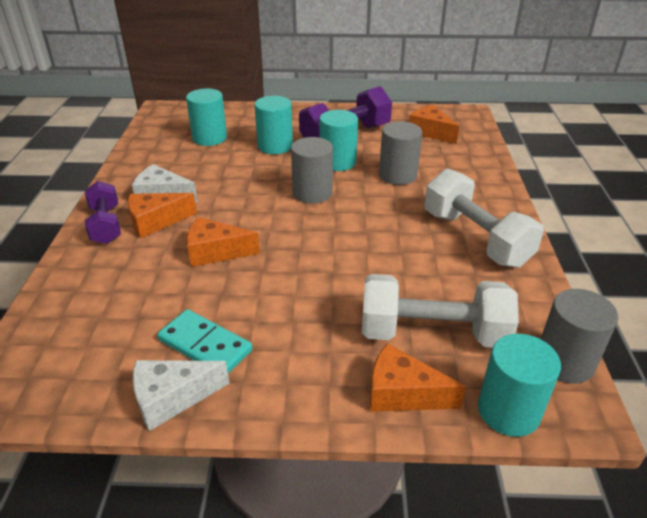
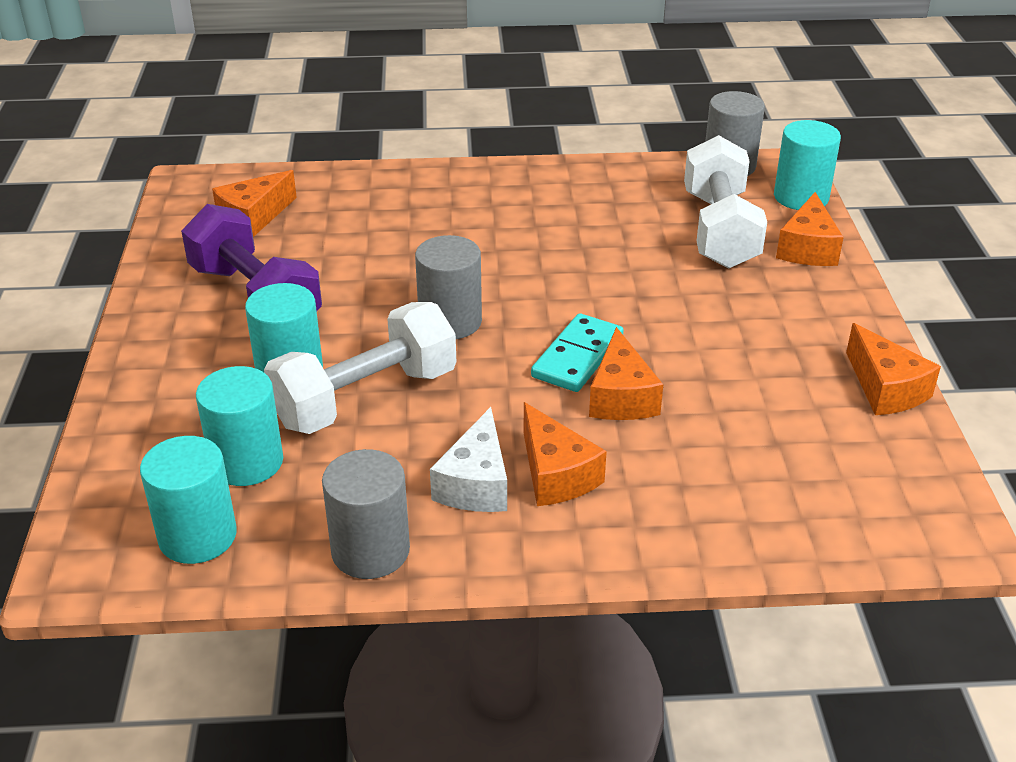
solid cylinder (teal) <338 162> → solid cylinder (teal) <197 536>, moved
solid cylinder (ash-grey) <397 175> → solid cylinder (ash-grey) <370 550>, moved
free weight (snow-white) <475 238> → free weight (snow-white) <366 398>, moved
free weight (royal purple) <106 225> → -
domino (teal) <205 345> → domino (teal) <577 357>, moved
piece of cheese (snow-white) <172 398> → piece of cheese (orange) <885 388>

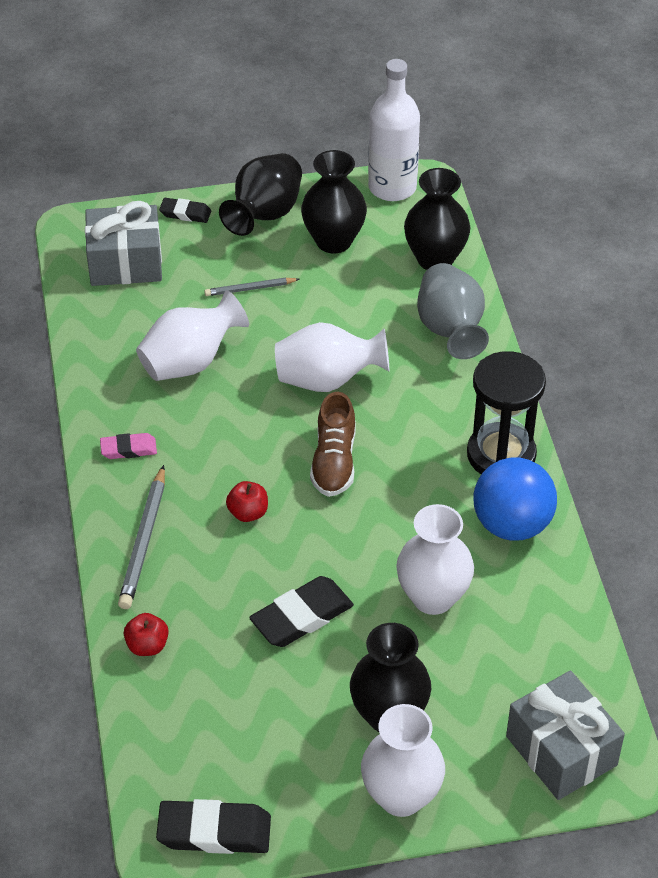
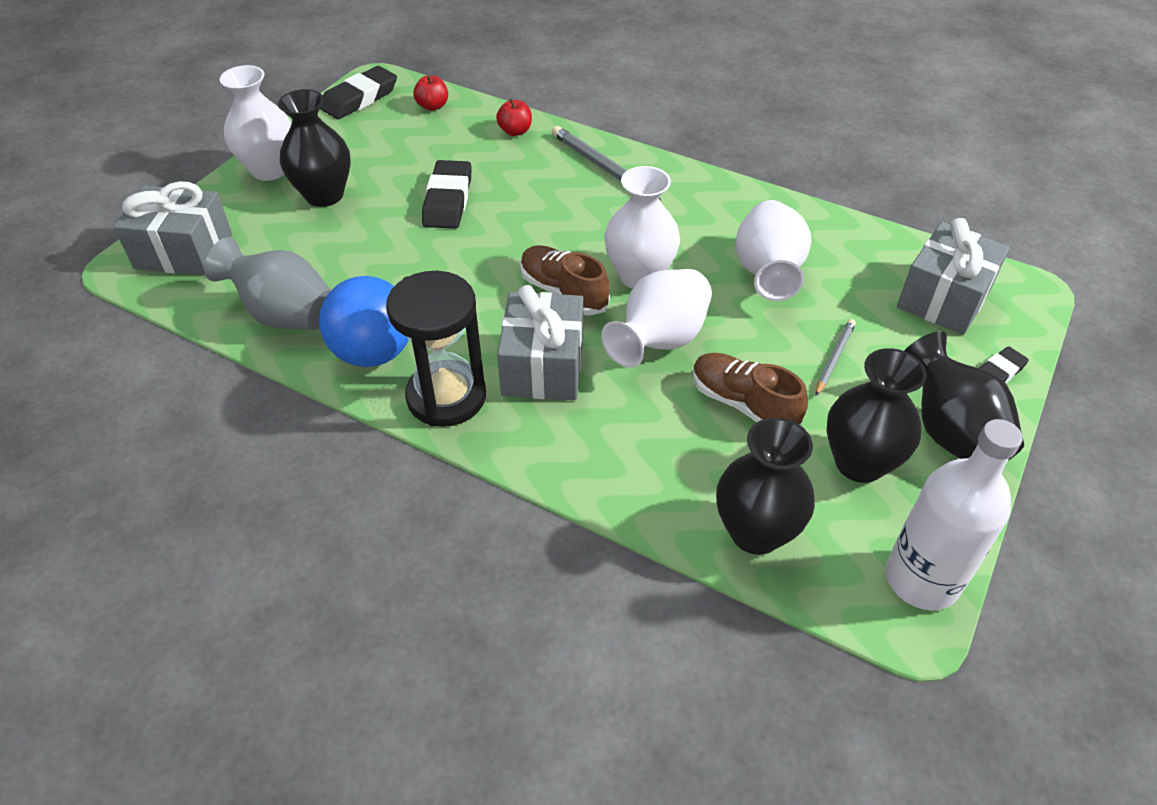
flower vase (ash-grey) <450 330> → flower vase (ash-grey) <284 314>, moved
gum eraser (rose-pink) <128 449> → -
toy apple (red) <248 513> → toy apple (red) <432 106>, moved
flower vase (snow-white) <433 597> → flower vase (snow-white) <639 276>, moved
- → gift (ash-grey) <543 366>
- → lace-up shoe (russet) <743 404>

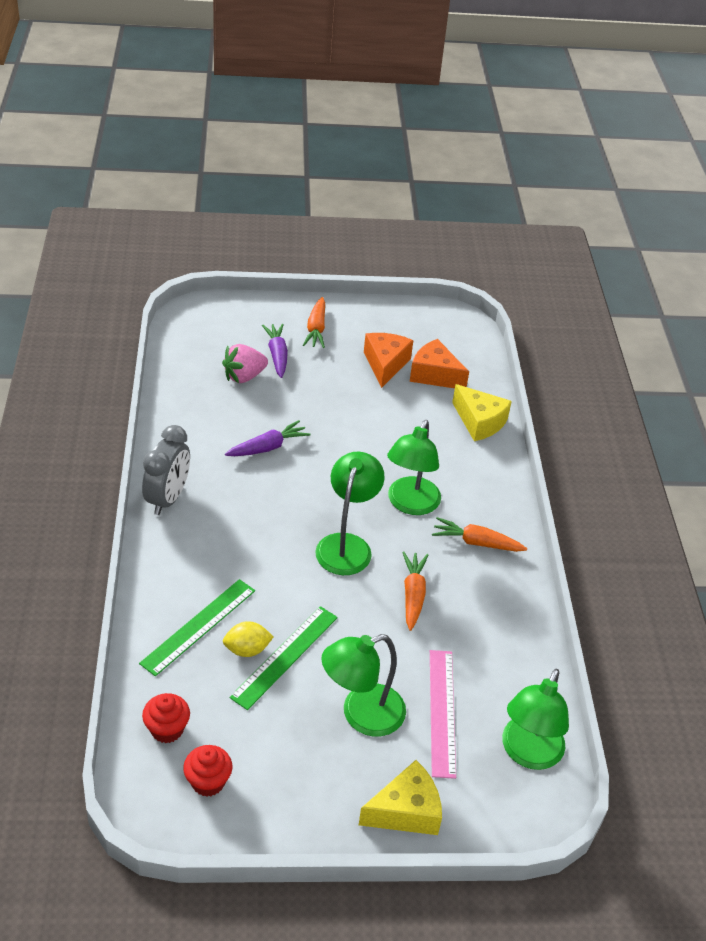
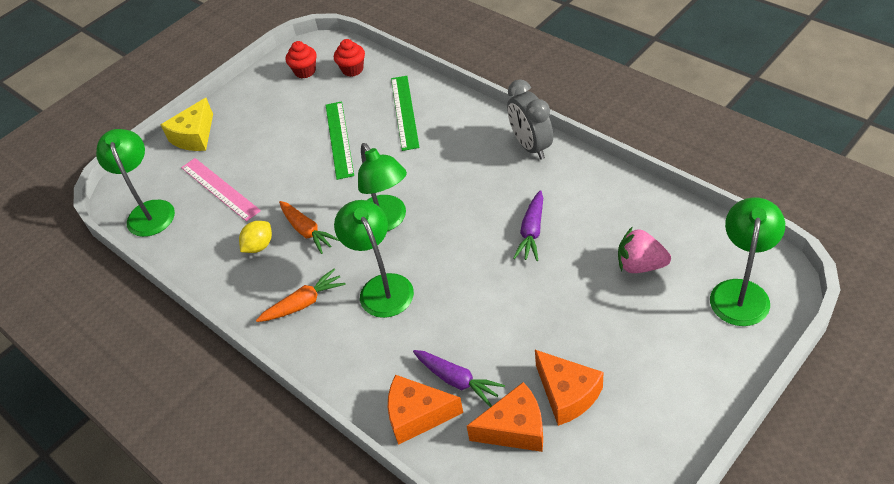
carrot (orange) <316 329> → -
carrot (royal purple) <277 355> → carrot (royal purple) <457 380>, moved
strawberry (rose-pink) <244 376> → strawberry (rose-pink) <640 265>, 90 degrees counterclockwise
piece of cheese (yellow) <479 422> → piece of cheese (orange) <417 415>
lemon (yellow) <247 649> → lemon (yellow) <259 246>, moved
reading lamp (green) <361 715> → reading lamp (green) <741 292>, moved

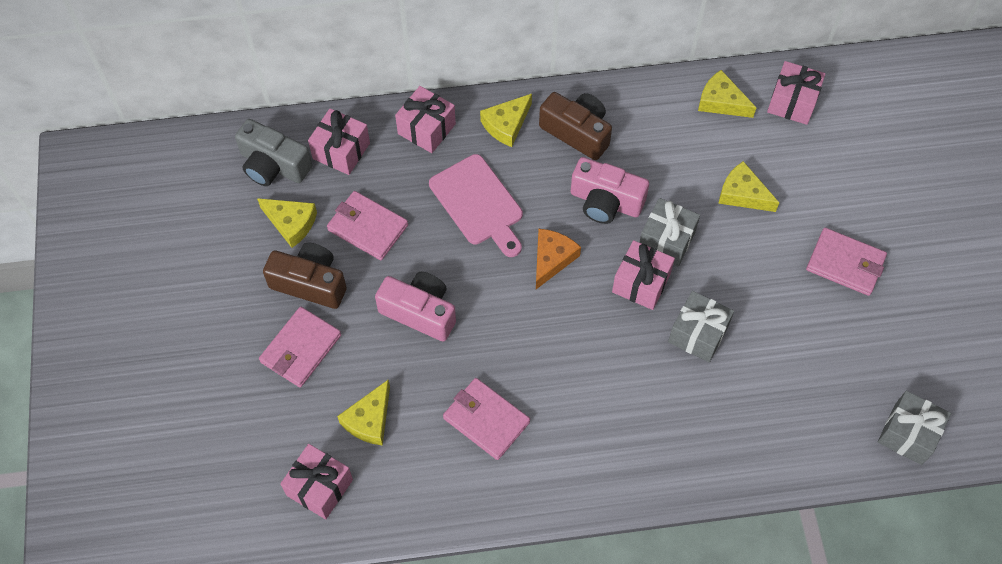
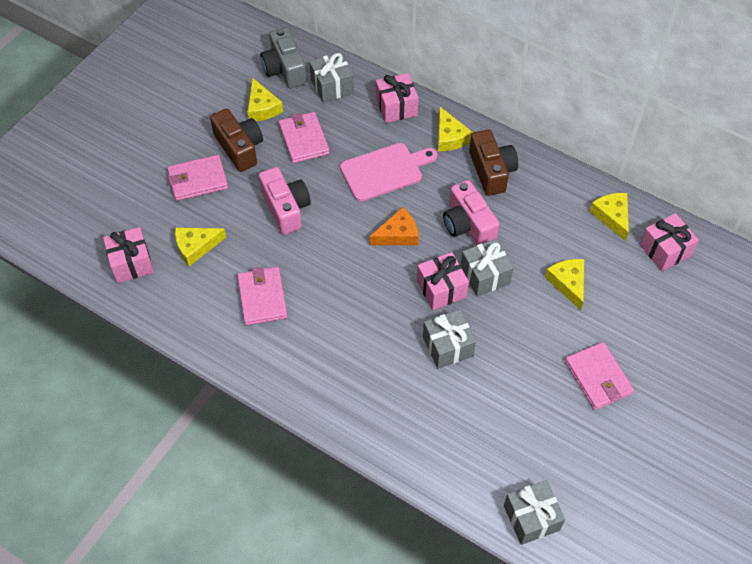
piece of cheese (yellow) <506 124> → piece of cheese (yellow) <449 137>, 105 degrees counterclockwise
gift (rose-pink) <341 151> → gift (ash-grey) <332 86>
chopping board (rose-pink) <478 203> → chopping board (rose-pink) <385 171>, 120 degrees counterclockwise

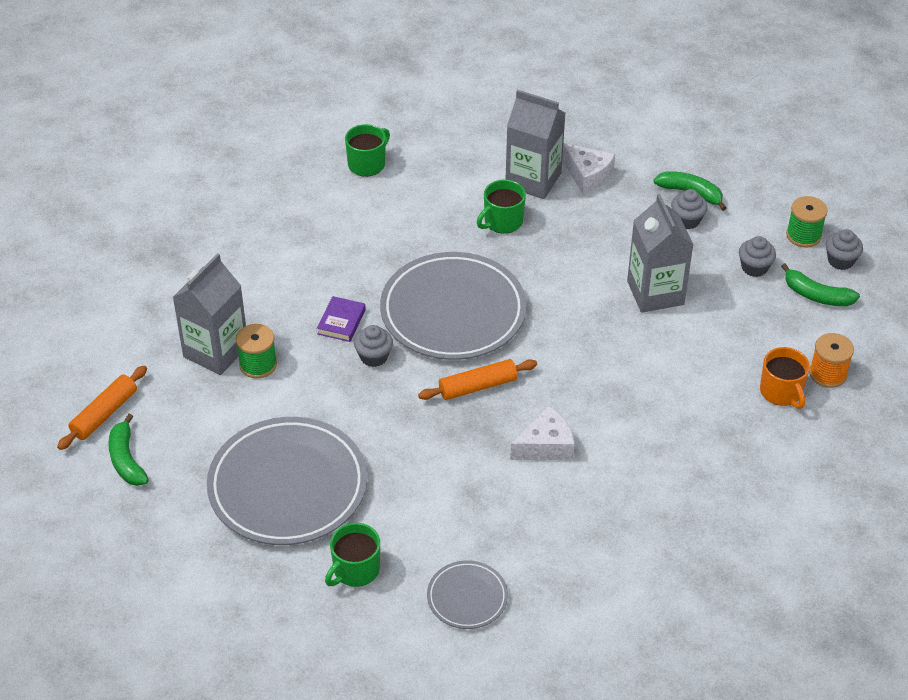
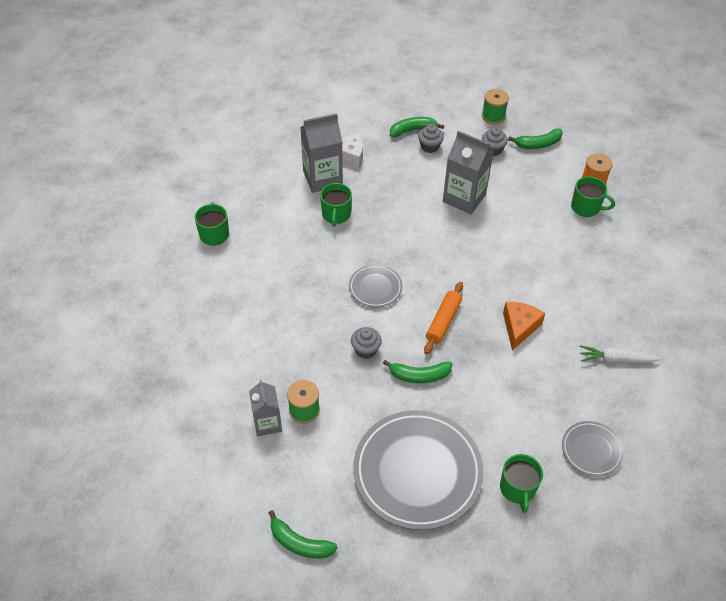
cupcake (ash-grey) <840 261> → -
flat dish (ash-grey) <453 311> → flat dish (ash-grey) <375 288>, x0.48
juice carton (ash-grey) <216 351> → juice carton (ash-grey) <267 423>, x0.64
hardback (royal purple) <341 322> → -
tea mug (orange) <781 392> → tea mug (green) <586 207>
rolling pin (orange) <104 414> → -
piece of cheese (snow-white) <546 446> → piece of cheese (orange) <519 327>
- → carrot (snow-white) <616 359>
- → banana (green) <419 375>

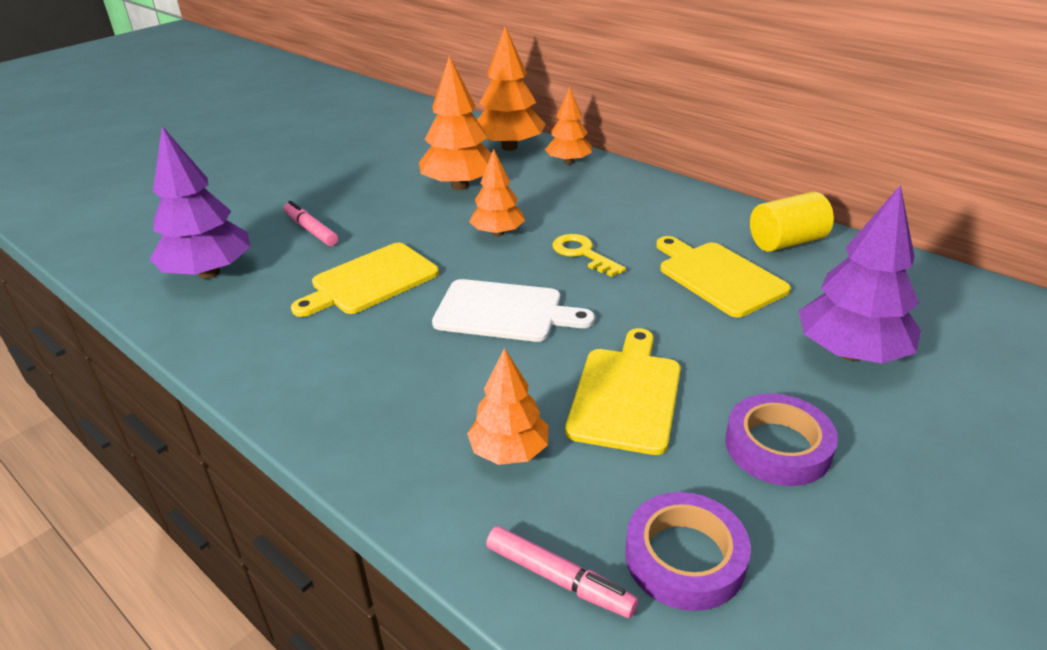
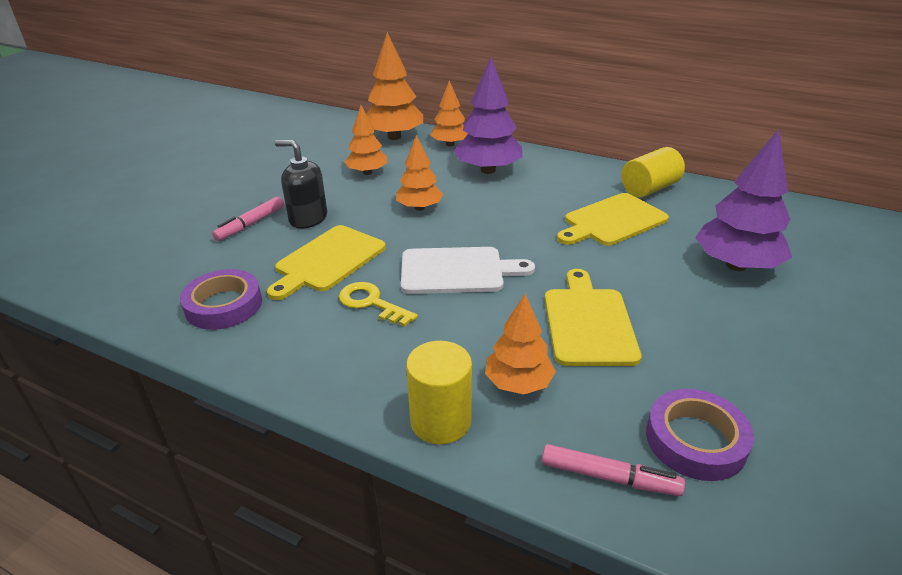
fir tree (orange) <460 186> → fir tree (orange) <367 172>, x0.63
fir tree (royal purple) <209 273> → fir tree (royal purple) <488 170>, moved
felt pen (rose-pink) <311 230> → felt pen (rose-pink) <251 224>, 90 degrees counterclockwise
door key (yellow) <583 254> → door key (yellow) <371 303>, moved
chopping board (yellow) <718 277> → chopping board (yellow) <612 221>, 75 degrees counterclockwise
tape (royal purple) <777 446> → tape (royal purple) <223 305>, moved
- → soap pump (black) <308 218>
- → solid cylinder (yellow) <440 421>

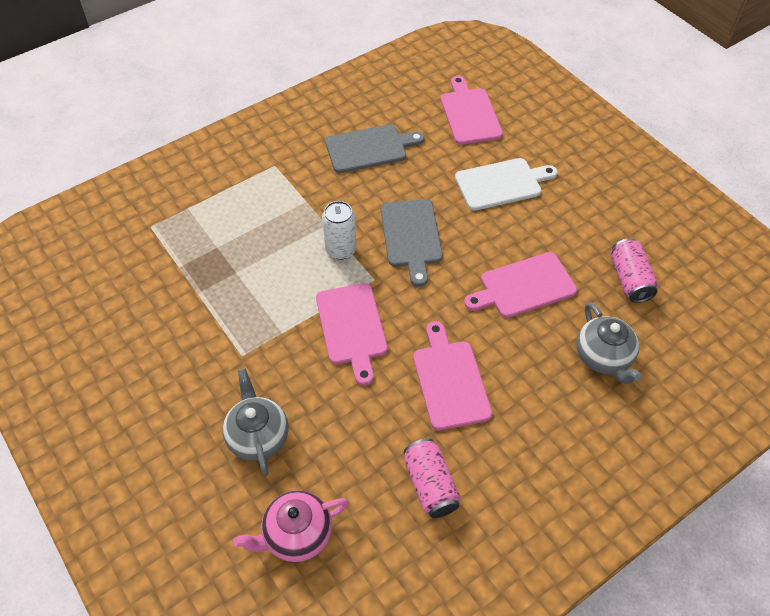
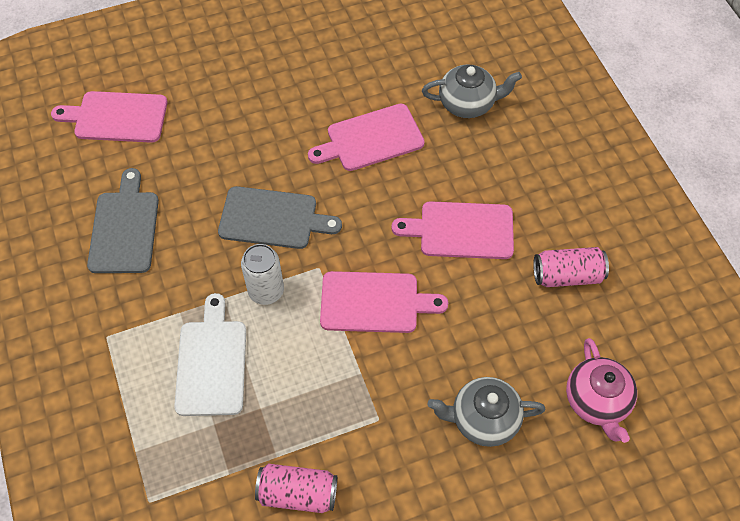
chopping board (snow-white) <501 184> → chopping board (snow-white) <211 363>, moved
tin (rose-pink) <629 279> → tin (rose-pink) <297 493>, moved
chopping board (rose-pink) <524 286> → chopping board (rose-pink) <371 139>, 75 degrees clockwise

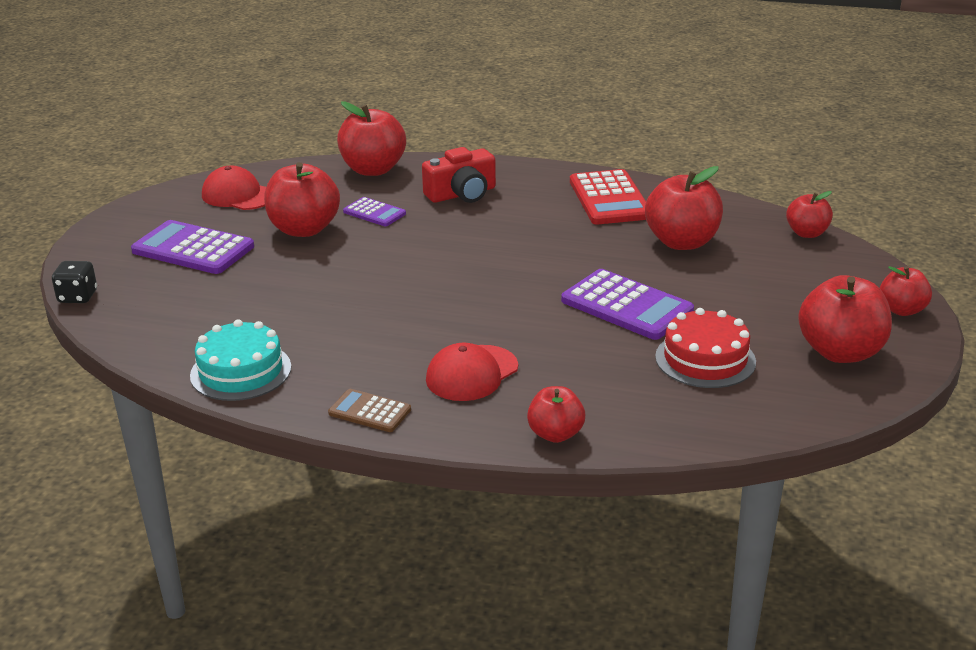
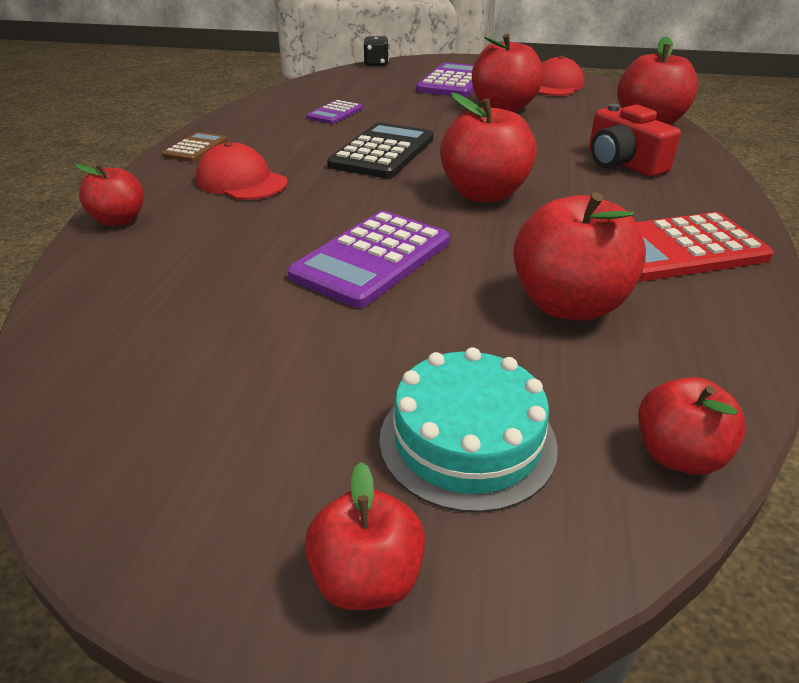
calculator (royal purple) <374 213> → calculator (royal purple) <335 113>, moved
toy apple (red) <840 352> → toy apple (red) <484 194>, moved
layer cake (red) <705 359> → -
layer cake (teal) <241 371> → layer cake (teal) <467 440>, moved
- → calculator (black) <382 152>

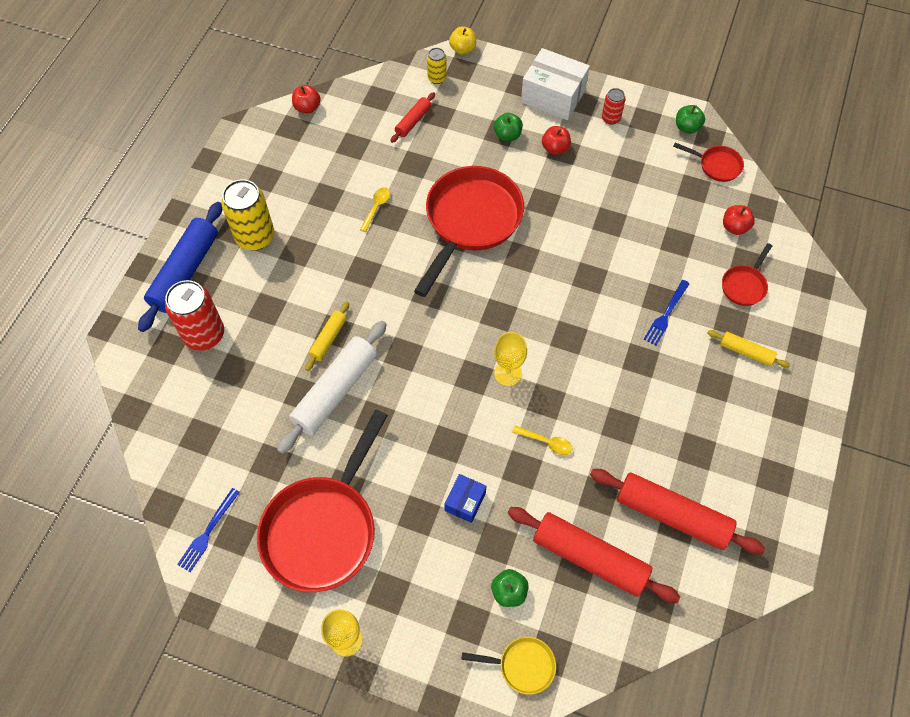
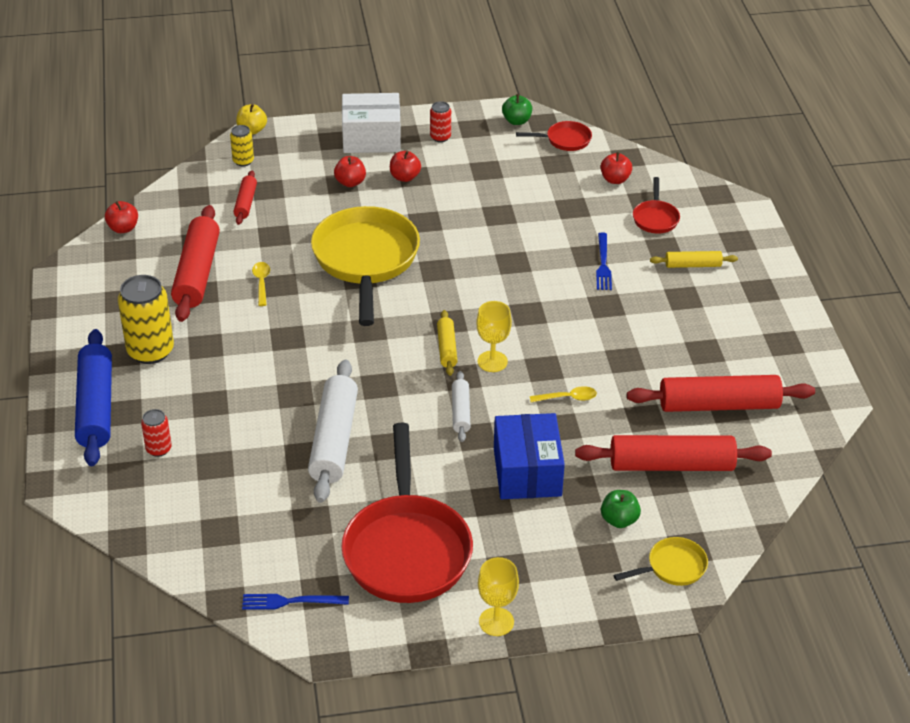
toy apple (green) <507 135> → toy apple (red) <350 182>
pan (red) <471 221> → pan (yellow) <366 260>
tin (red) <204 335> → tin (red) <159 449>, x0.52
rolling pin (yellow) <328 339> → rolling pin (yellow) <447 348>, moved
parcel (blue) <465 502> → parcel (blue) <527 472>, x1.88
table fork (blue) <208 532> → table fork (blue) <290 601>, 90 degrees clockwise
- → rolling pin (red) <197 273>
- → rolling pin (snow-white) <460 412>

